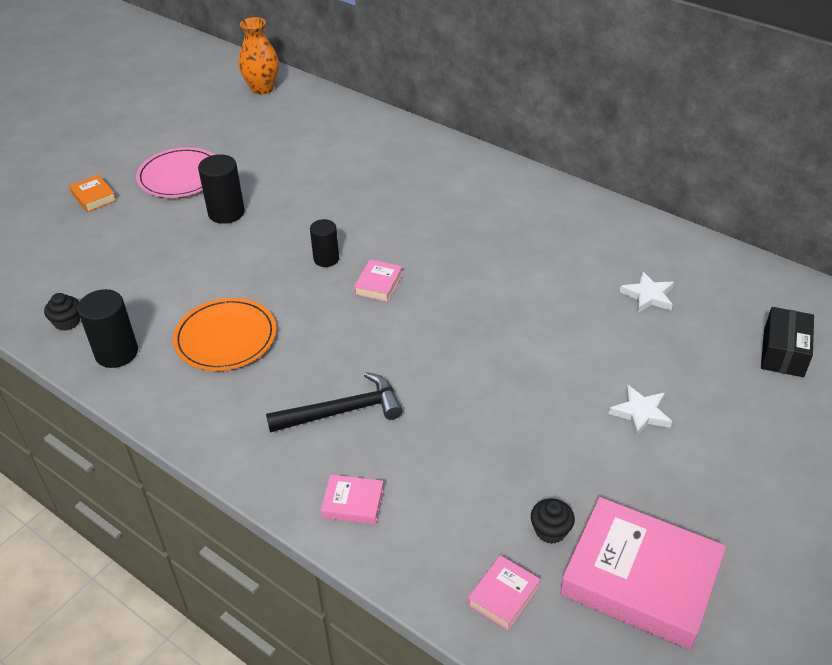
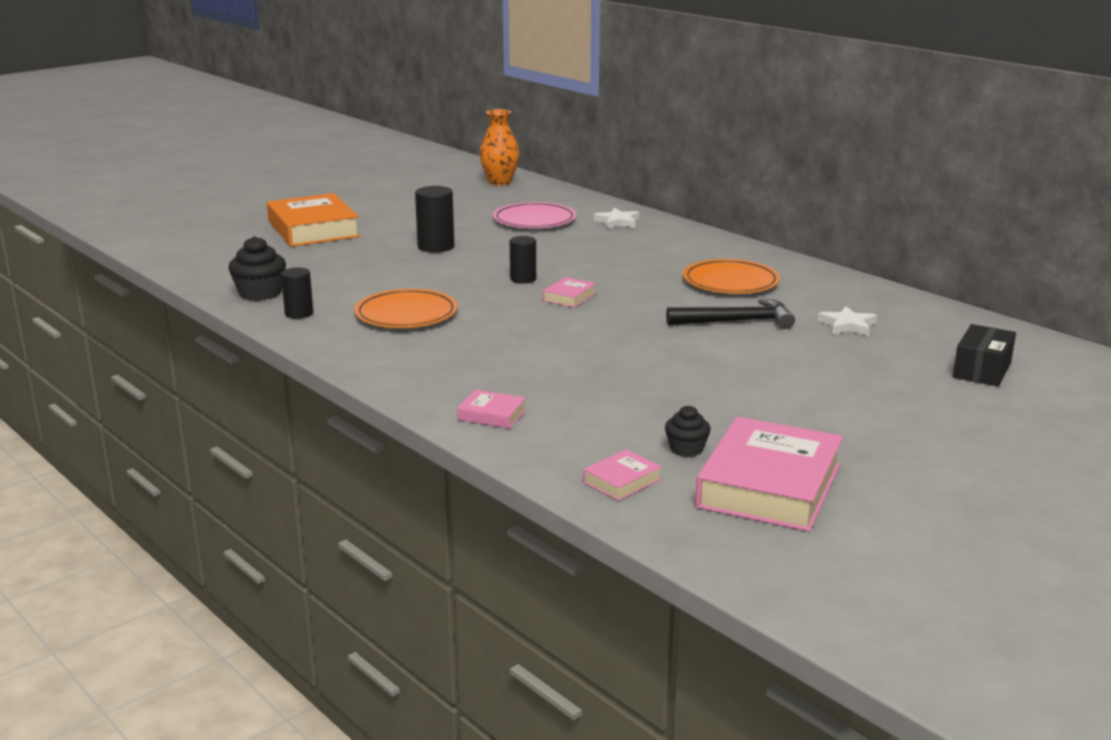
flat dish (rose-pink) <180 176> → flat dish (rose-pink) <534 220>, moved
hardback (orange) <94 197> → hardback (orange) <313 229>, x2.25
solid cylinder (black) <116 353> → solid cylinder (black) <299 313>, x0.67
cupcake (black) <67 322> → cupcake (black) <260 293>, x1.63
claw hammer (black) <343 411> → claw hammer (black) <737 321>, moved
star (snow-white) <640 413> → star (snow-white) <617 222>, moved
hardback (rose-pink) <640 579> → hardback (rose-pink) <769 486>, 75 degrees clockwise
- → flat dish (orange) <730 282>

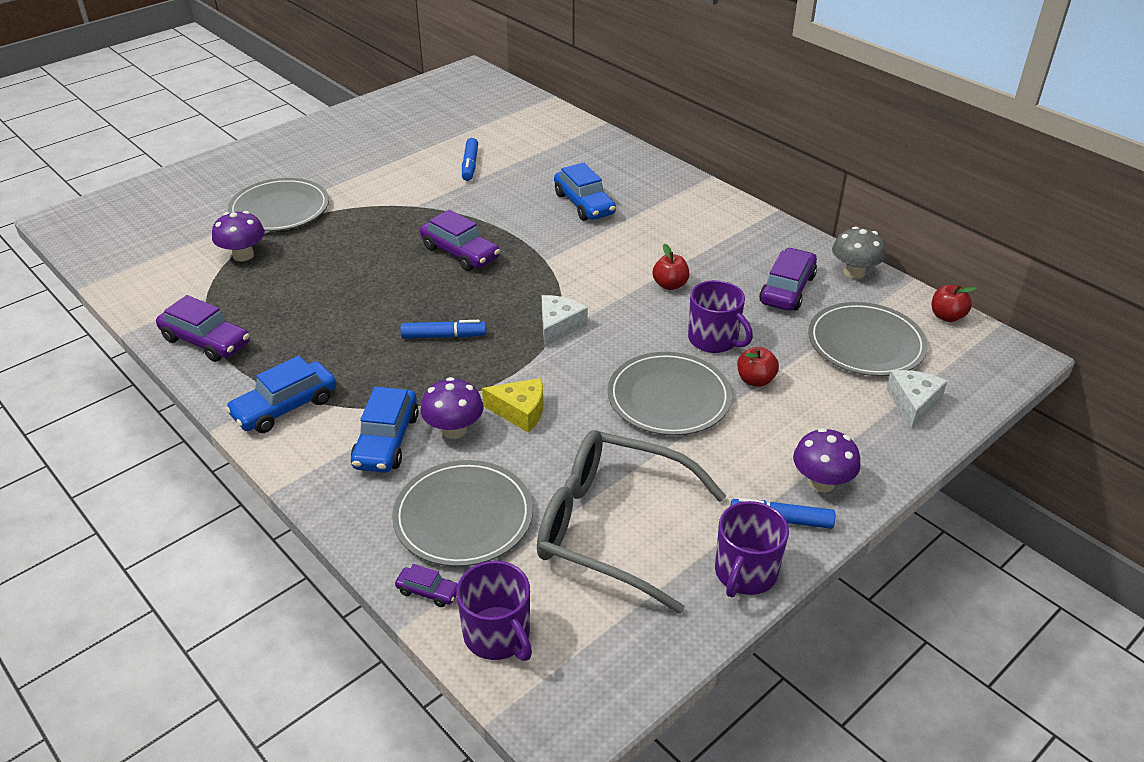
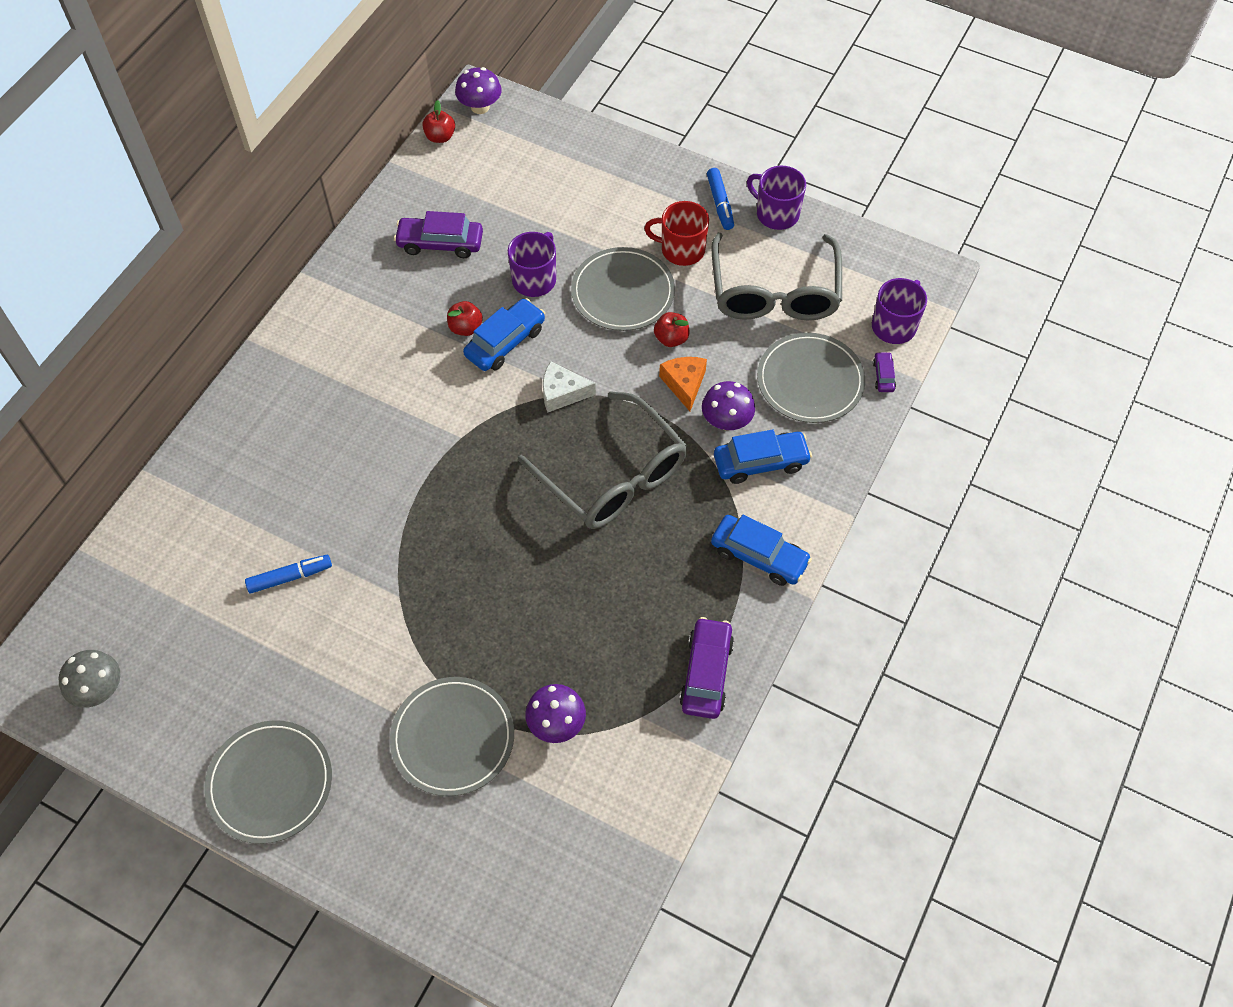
car (blue) <584 204> → car (blue) <505 342>, moved
car (royal purple) <460 253> → -
toadstool (ash-grey) <854 272> → toadstool (ash-grey) <99 689>, moved
flat dish (ash-grey) <865 343> → flat dish (ash-grey) <270 783>, moved
felt pen (blue) <443 336> → glasses (ash-grey) <613 476>
toy apple (red) <755 380> → toy apple (red) <671 338>, moved
piece of cheese (snow-white) <913 403> → -
piece of cheese (yellow) <520 411> → piece of cheese (orange) <684 384>
toadstool (royal purple) <821 482> → toadstool (royal purple) <480 107>, moved
tea mug (royal purple) <745 573> → tea mug (royal purple) <776 213>, 150 degrees counterclockwise
- → tea mug (red) <681 249>

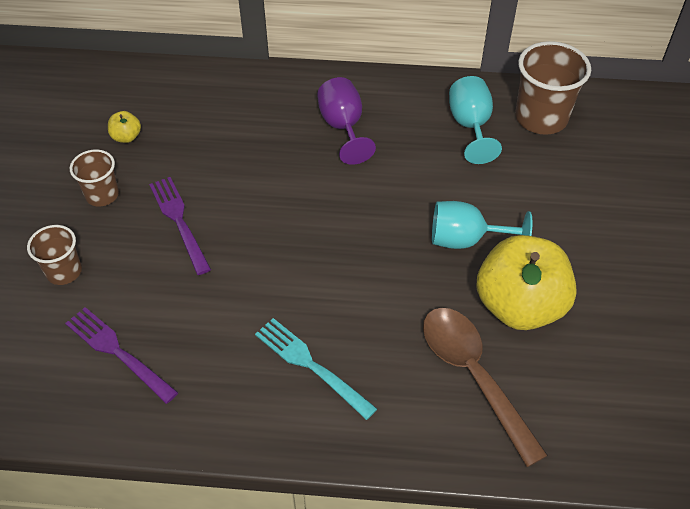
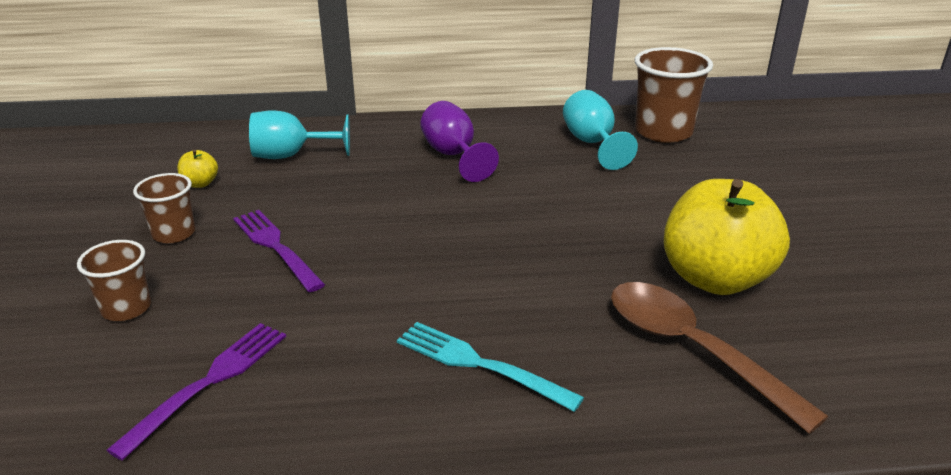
chalice (teal) <465 240> → chalice (teal) <290 155>, moved
table fork (royal purple) <118 352> → table fork (royal purple) <209 382>, 90 degrees clockwise

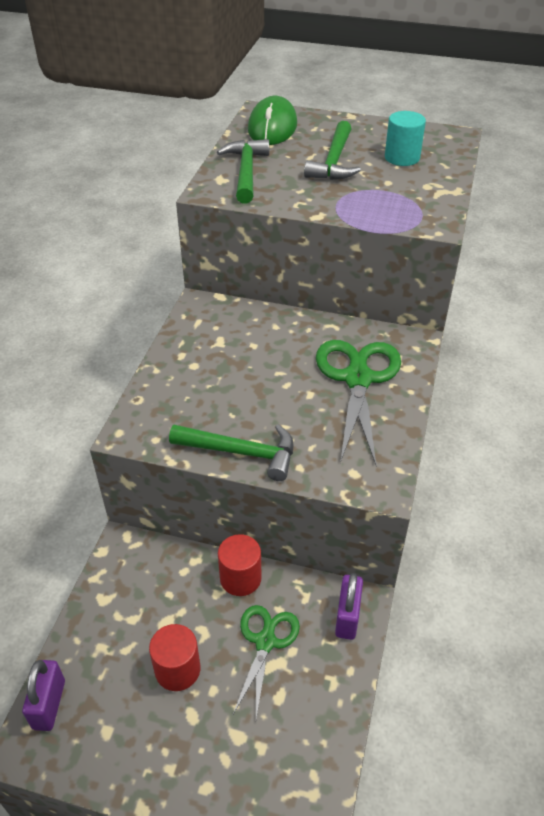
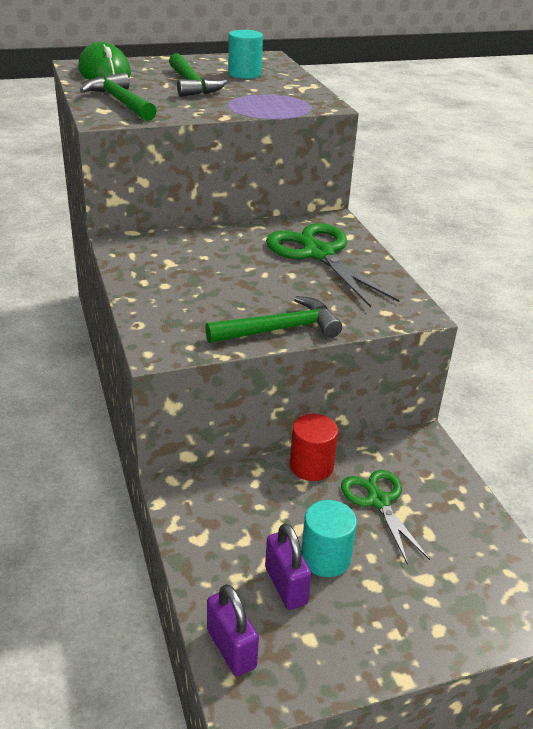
lock (royal purple) <347 617> → lock (royal purple) <286 586>, moved
solid cylinder (red) <177 669> → solid cylinder (teal) <325 558>

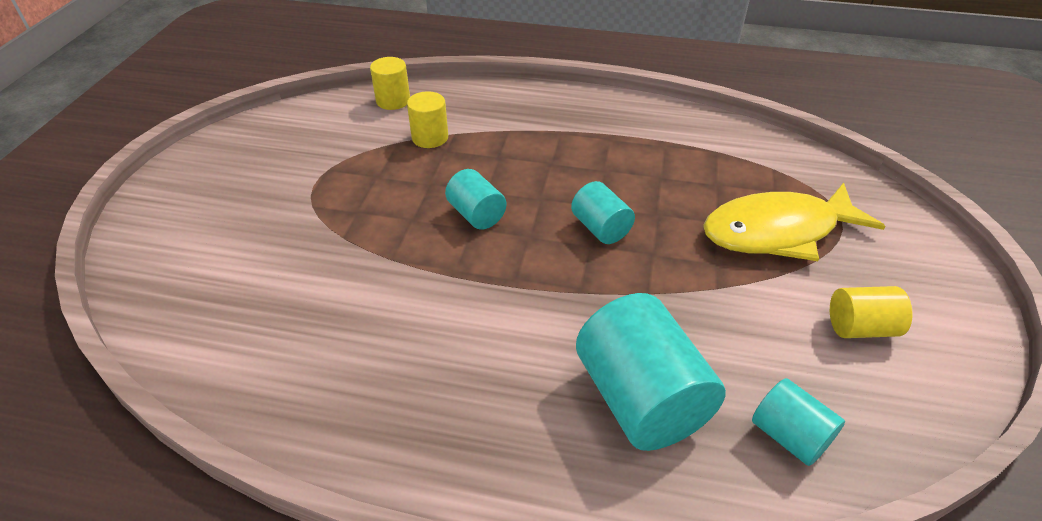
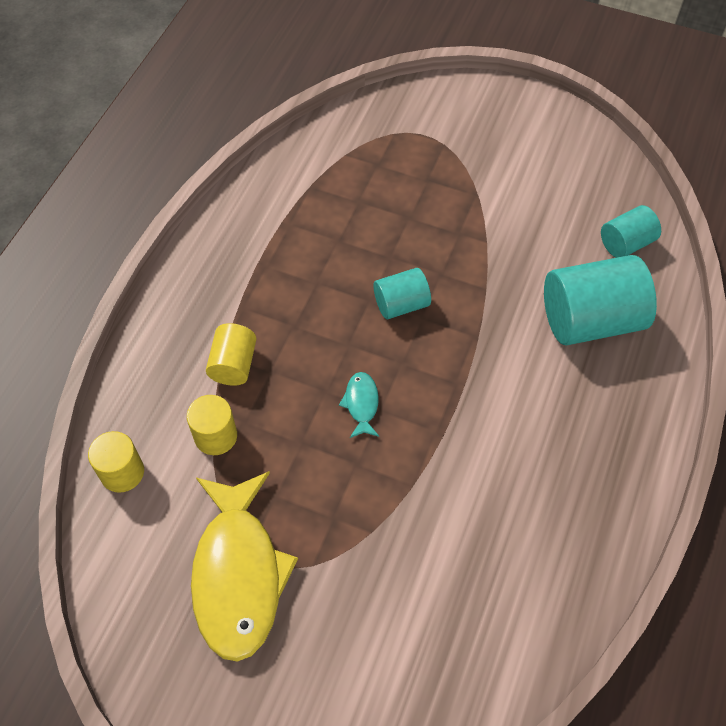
solid cylinder (teal) <476 214> → toy fish (teal) <361 404>
toy fish (yellow) <778 232> → toy fish (yellow) <239 574>, moved
solid cylinder (yellow) <860 327> → solid cylinder (yellow) <233 365>, moved

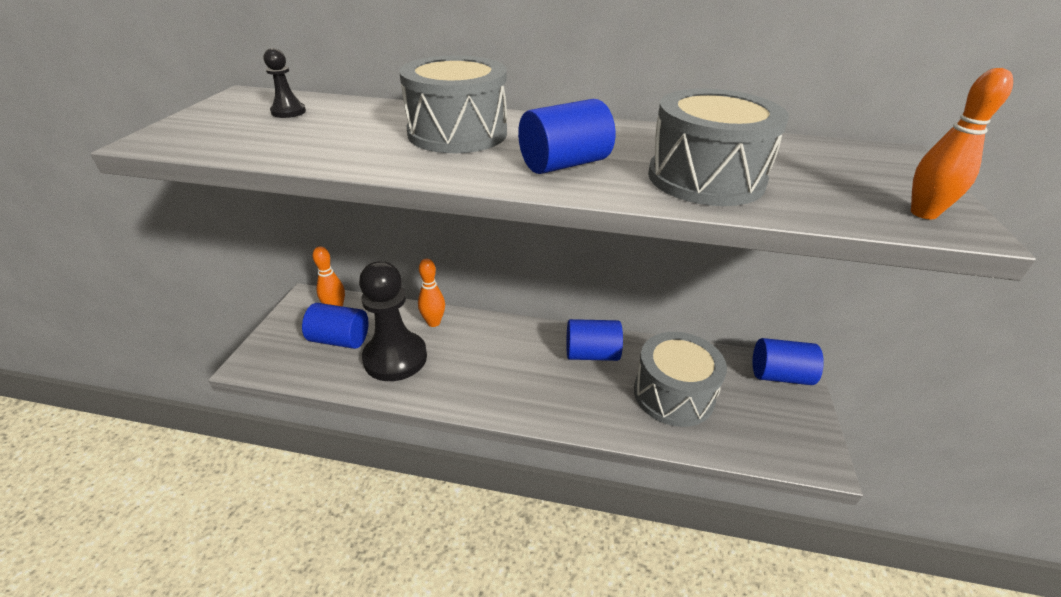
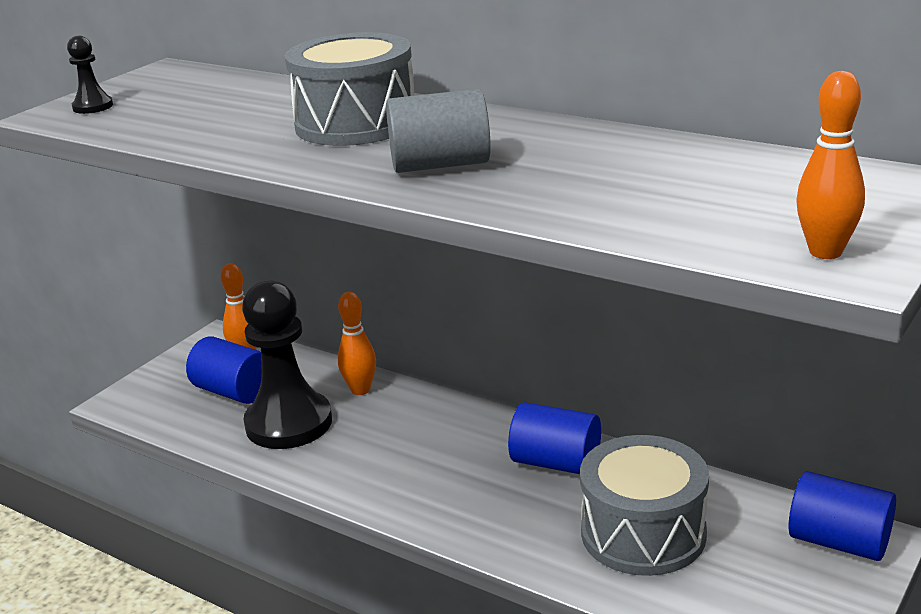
game pawn (black) <288 112> → game pawn (black) <93 107>, moved
toy drum (ash-grey) <705 178> → -
solid cylinder (blue) <564 164> → solid cylinder (ash-grey) <440 165>

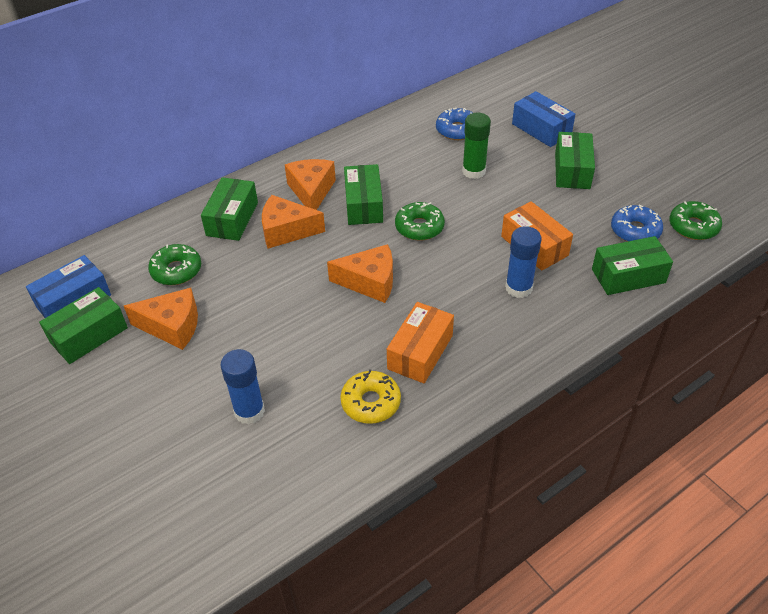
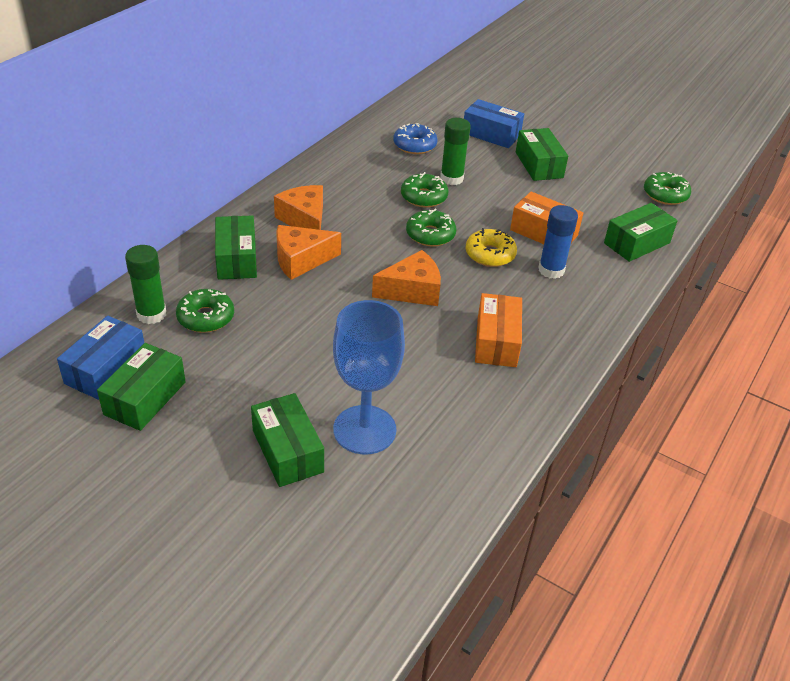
parcel (green) <363 205> → parcel (green) <287 451>, moved
glazed donut (blue) <635 231> → -
piece of cheese (orange) <172 326> → -
glue (blue) <249 411> → chalice (blue) <364 430>
glazed donut (yellow) <371 402> → glazed donut (yellow) <490 254>, moved
- → glazed donut (green) <424 197>
- → glue (green) <151 314>

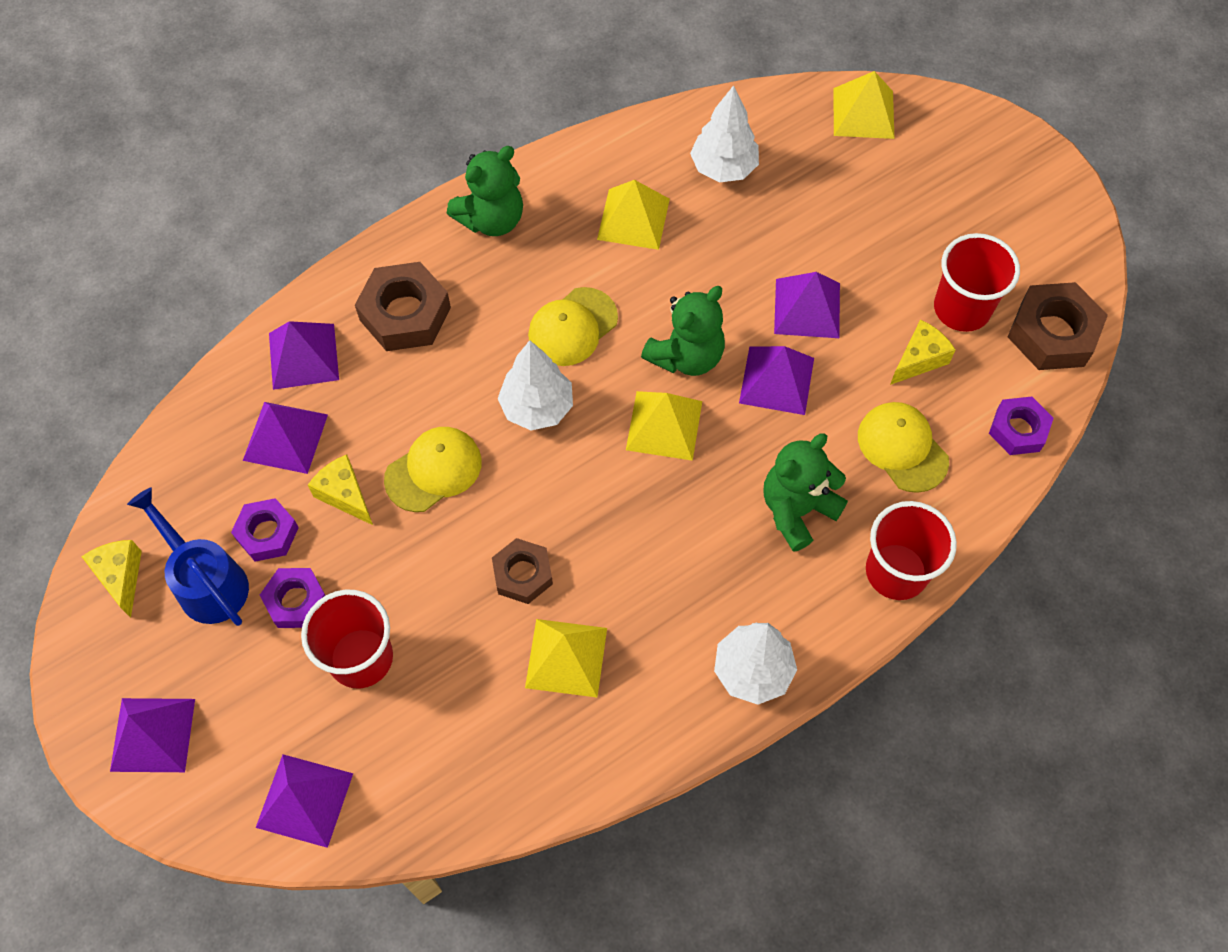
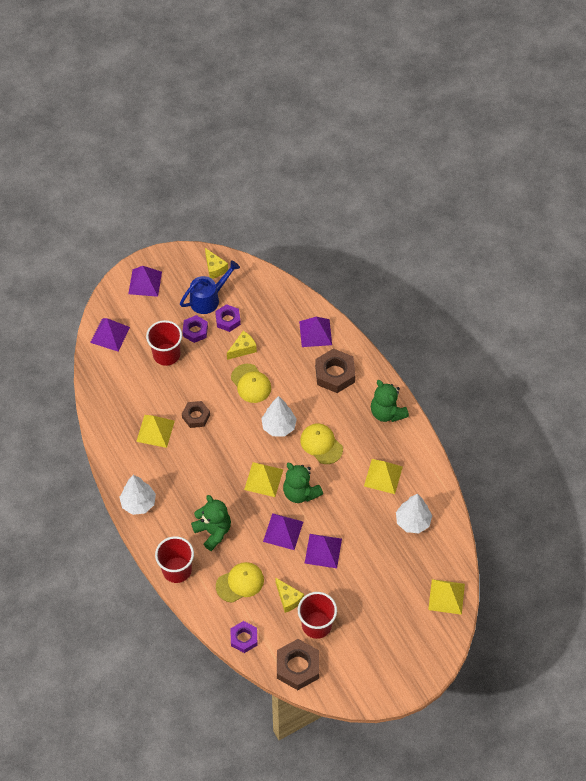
pyramid shape (royal purple) <285 437> → -
piece of cheese (yellow) <121 576> → piece of cheese (yellow) <215 268>, 75 degrees clockwise

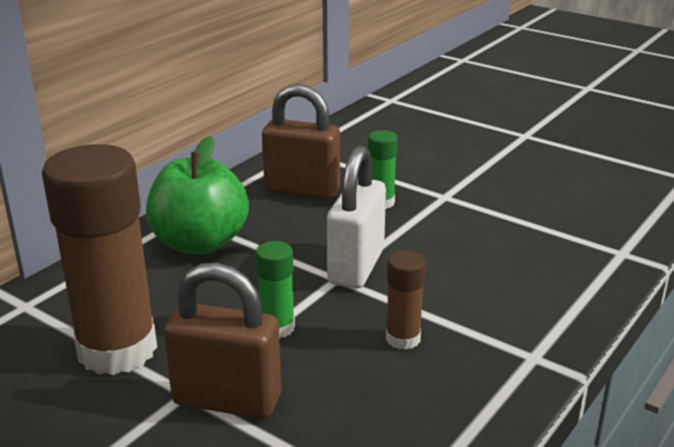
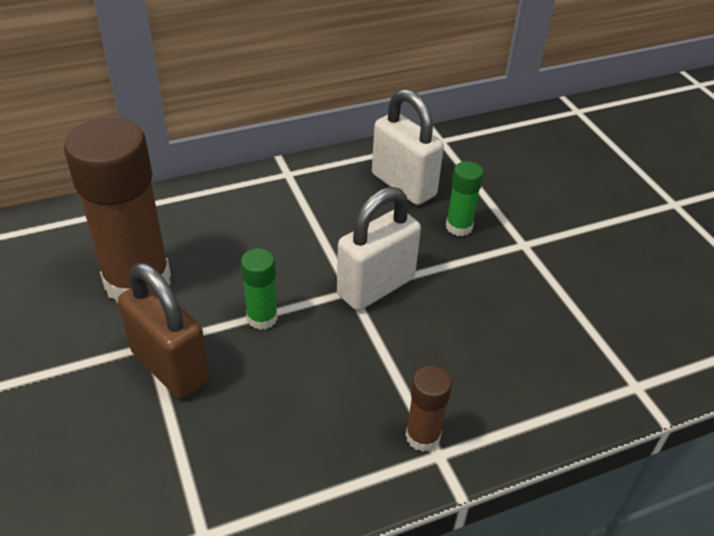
lock (russet) <302 190> → lock (snow-white) <403 185>
toy apple (green) <200 243> → -
glue (russet) <403 339> → glue (russet) <422 436>, moved

